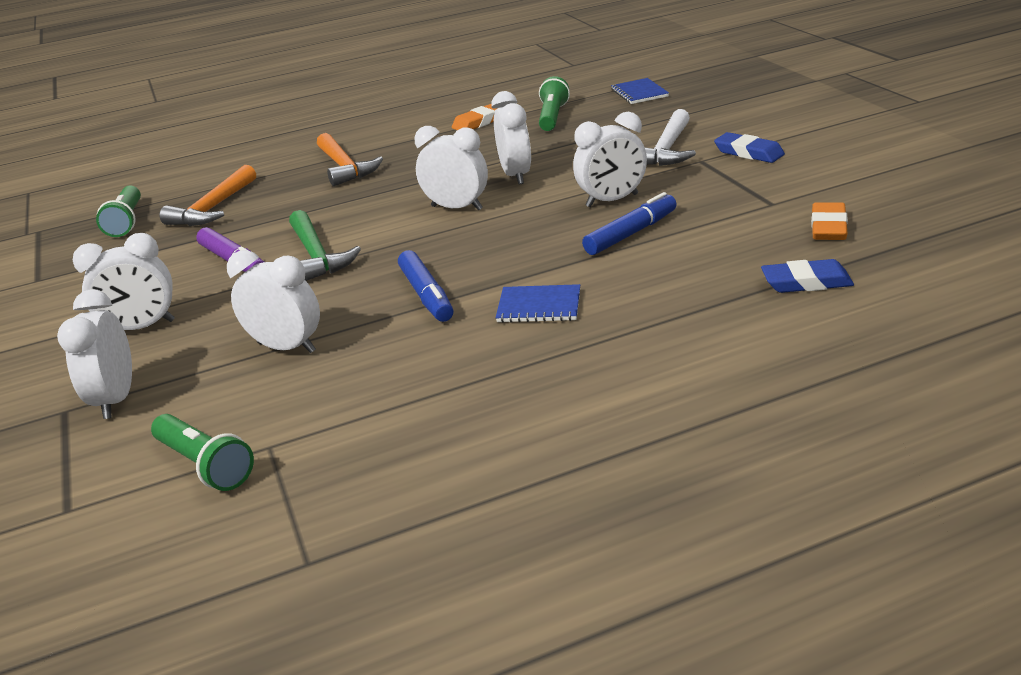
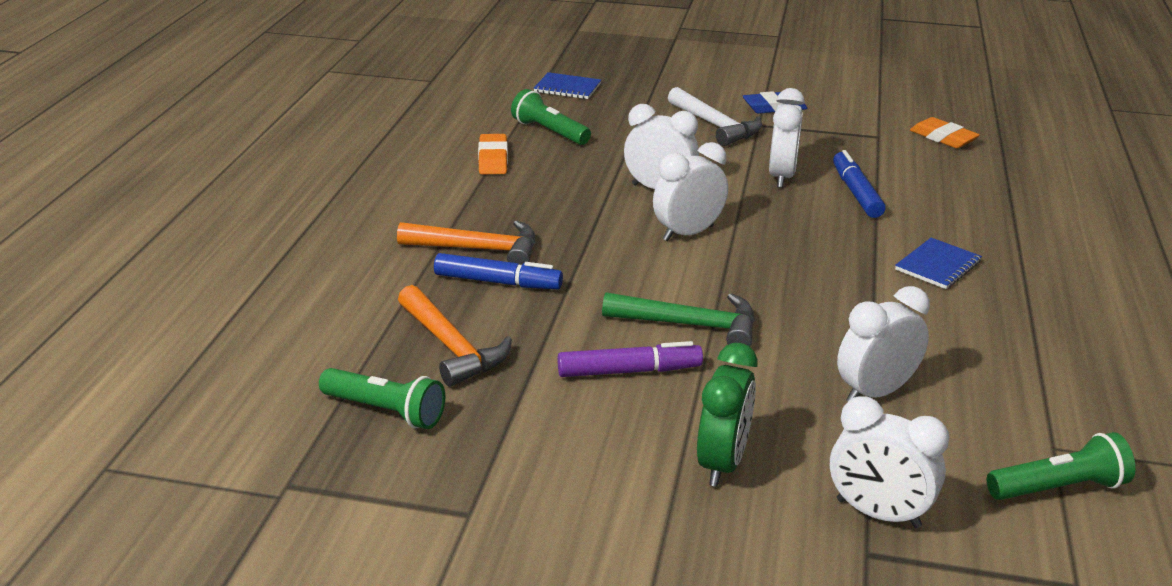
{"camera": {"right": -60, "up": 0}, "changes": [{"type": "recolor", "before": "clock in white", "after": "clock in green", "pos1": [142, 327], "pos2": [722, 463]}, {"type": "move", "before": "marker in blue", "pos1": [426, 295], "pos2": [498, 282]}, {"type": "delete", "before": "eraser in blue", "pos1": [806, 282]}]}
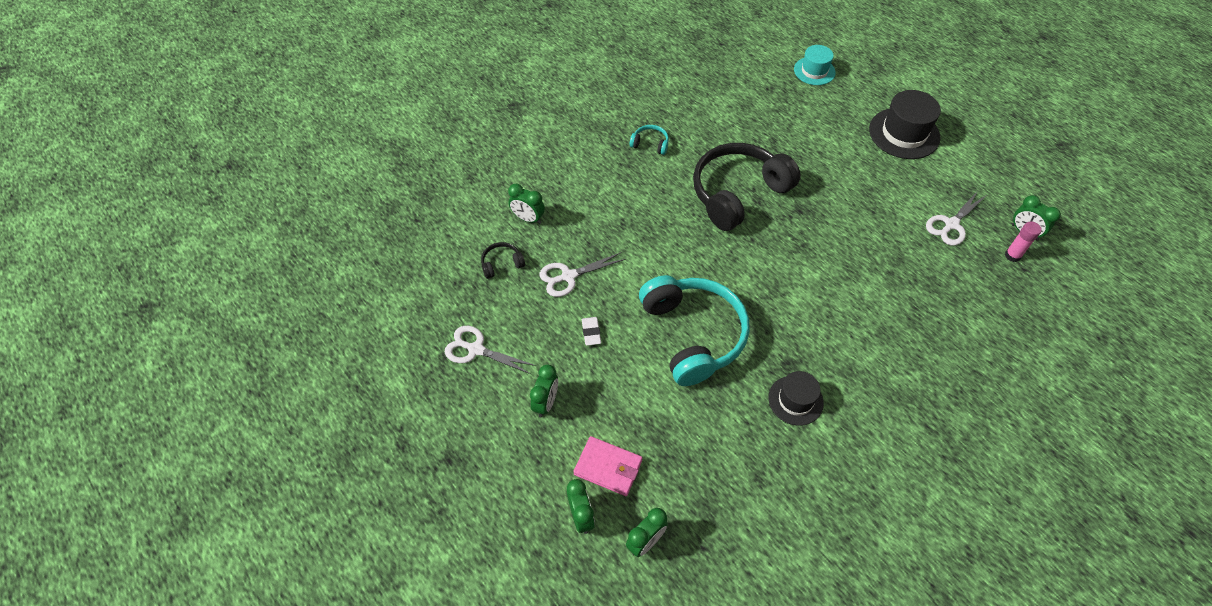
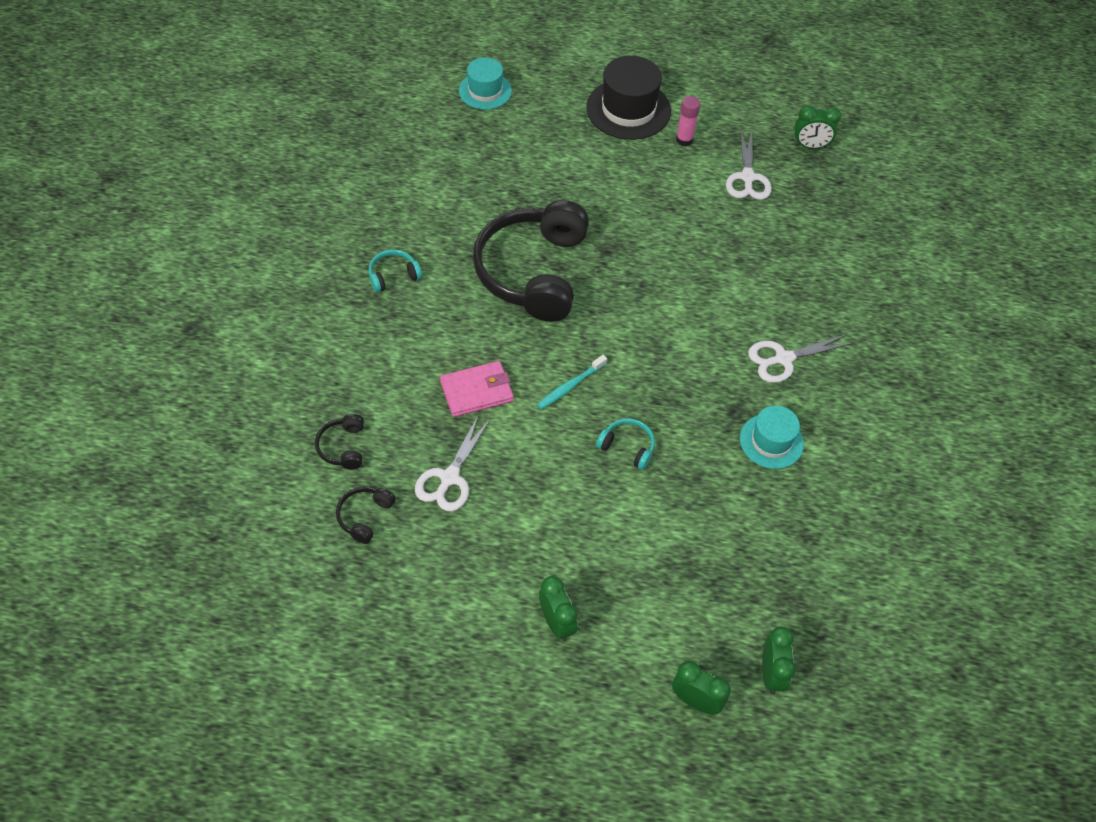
{"camera": {"right": -45, "up": 0}, "changes": [{"type": "move", "before": "scissors in white", "pos1": [476, 349], "pos2": [783, 359]}, {"type": "replace", "before": "clock in green", "after": "headphones in black", "pos1": [528, 218], "pos2": [343, 447]}, {"type": "move", "before": "wallet in pink", "pos1": [608, 467], "pos2": [476, 391]}, {"type": "delete", "before": "eraser in white", "pos1": [591, 332]}, {"type": "resize", "before": "headphones in turquoise", "pos1": [693, 335], "pos2": [627, 447], "scale": 0.4}, {"type": "recolor", "before": "hat in black", "after": "hat in turquoise", "pos1": [795, 400], "pos2": [771, 441]}, {"type": "move", "before": "glue stick in pink", "pos1": [1012, 255], "pos2": [684, 140]}, {"type": "insert", "after": "toothbrush in turquoise", "pos2": [570, 386]}]}
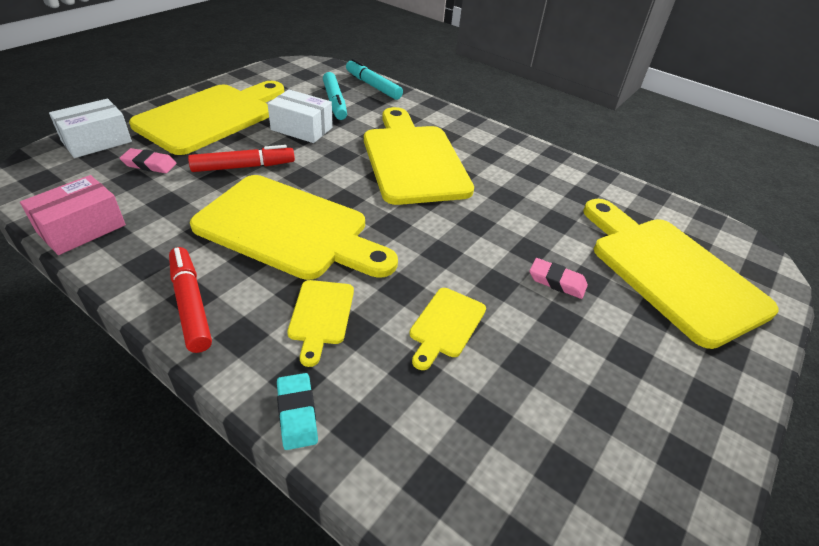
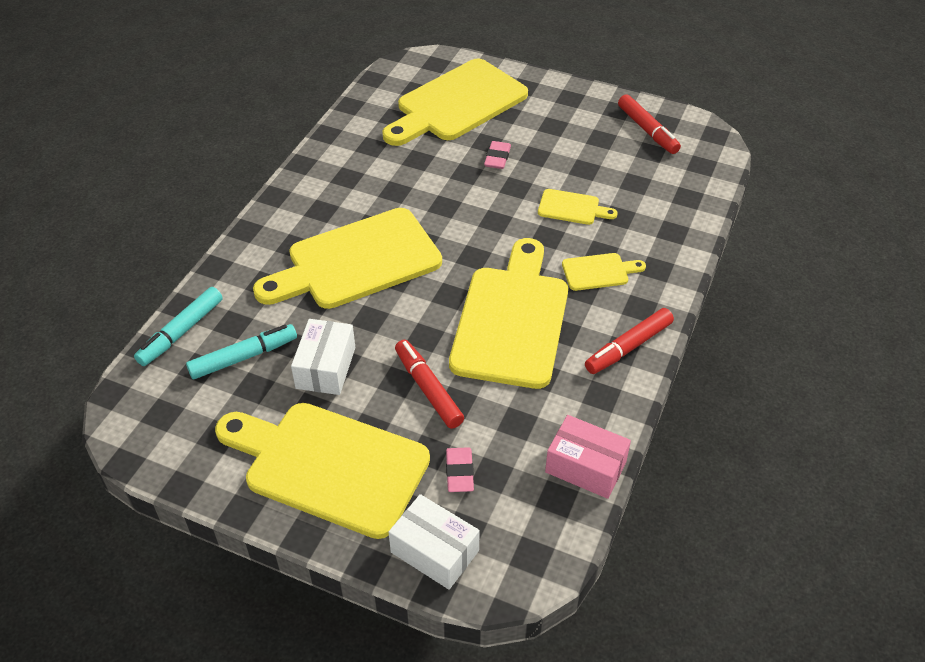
{"camera": {"right": -100, "up": 5}, "changes": [{"type": "delete", "before": "eraser in turquoise", "pos1": [297, 413]}, {"type": "insert", "after": "marker in red", "pos2": [647, 130]}]}
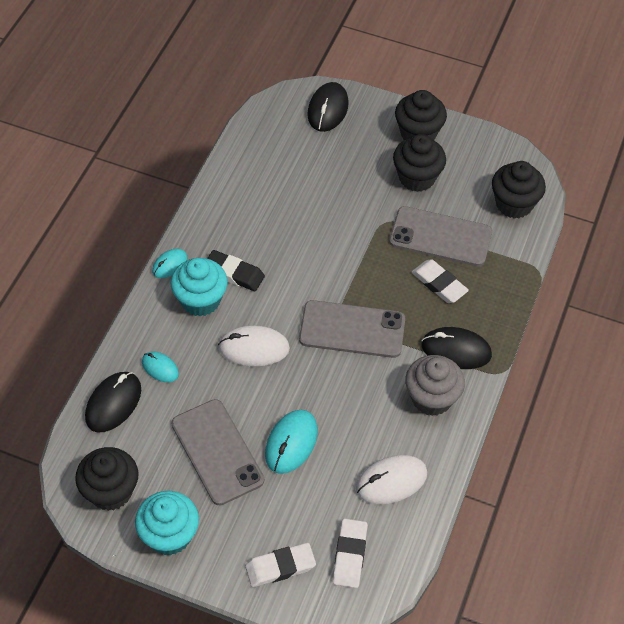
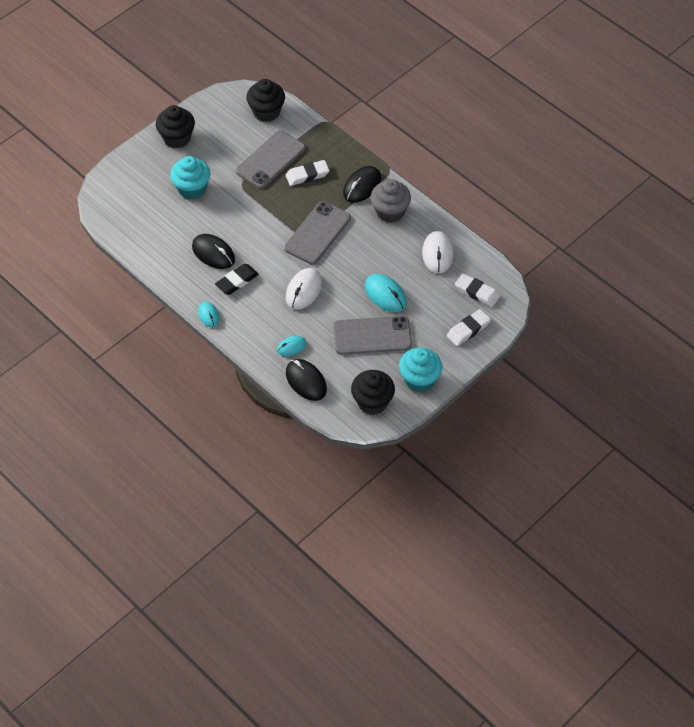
{"camera": {"right": -65, "up": 0}, "changes": [{"type": "move", "before": "cupcake in turquoise", "pos1": [200, 300], "pos2": [192, 189]}, {"type": "rotate", "before": "eraser in white", "pos1": [280, 567], "pos2": [468, 329], "turn": 45}, {"type": "move", "before": "mouse in black", "pos1": [328, 109], "pos2": [213, 253]}, {"type": "delete", "before": "cupcake in black", "pos1": [417, 177]}]}
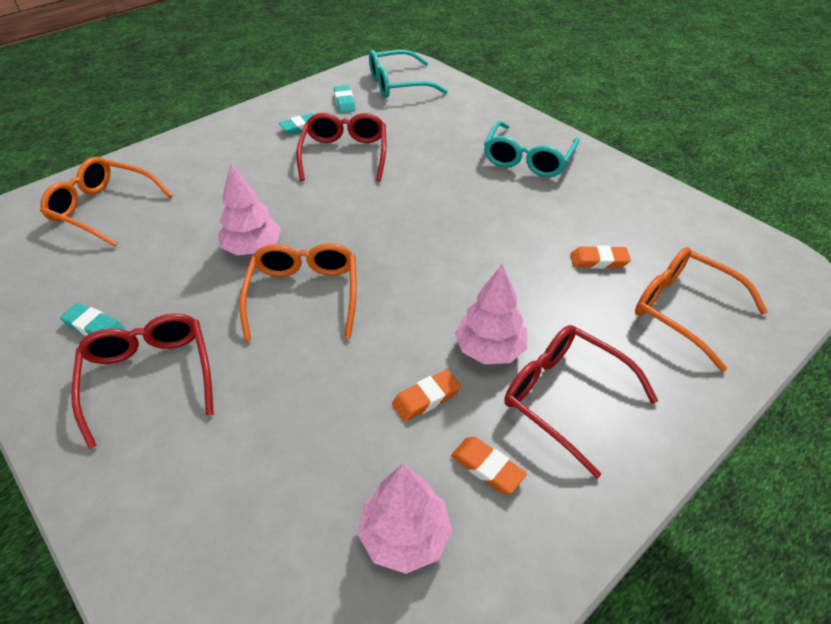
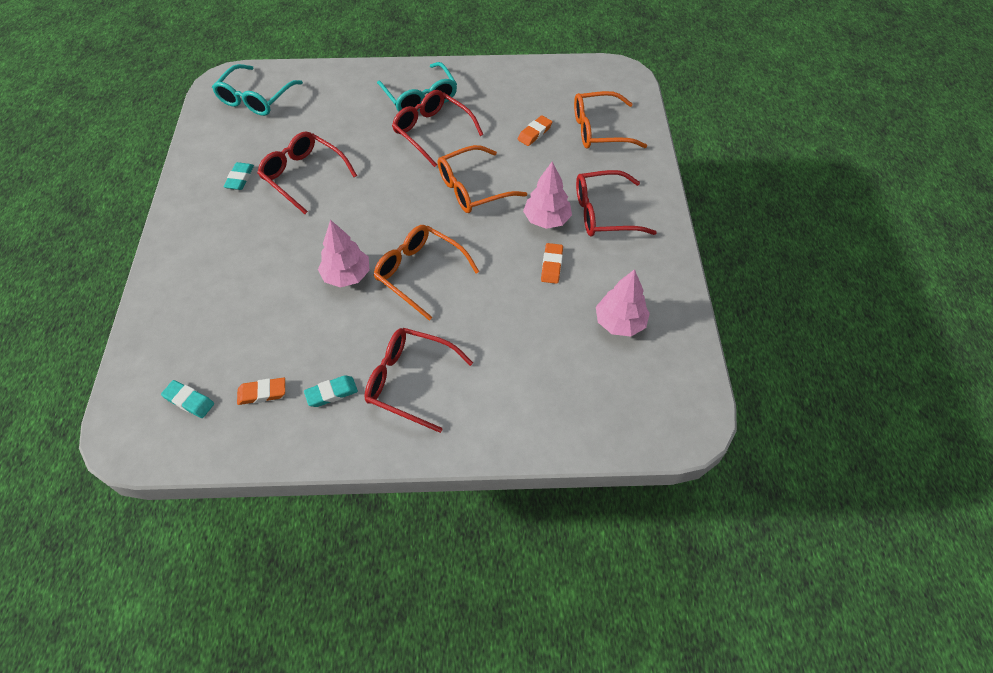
{"camera": {"right": -50, "up": 10}, "changes": [{"type": "move", "before": "glasses in orange", "pos1": [103, 208], "pos2": [472, 188]}, {"type": "move", "before": "eraser in turquoise", "pos1": [344, 102], "pos2": [189, 401]}, {"type": "move", "before": "eraser in orange", "pos1": [487, 467], "pos2": [262, 393]}, {"type": "insert", "after": "glasses in red", "pos2": [432, 132]}]}
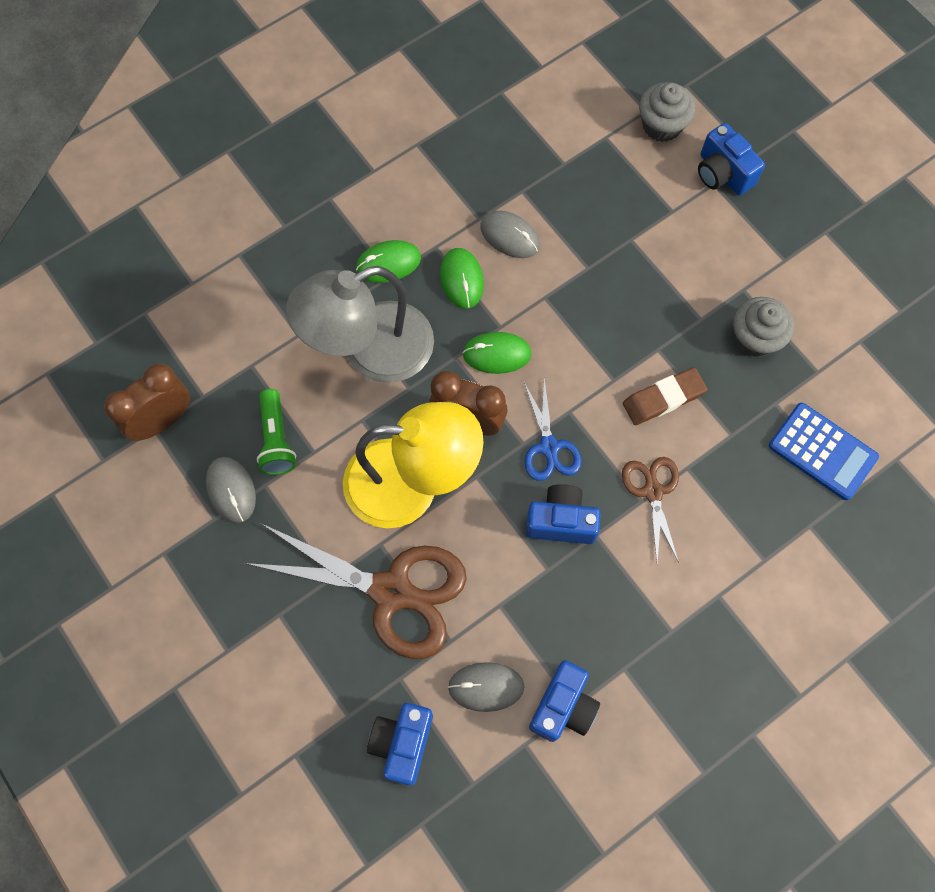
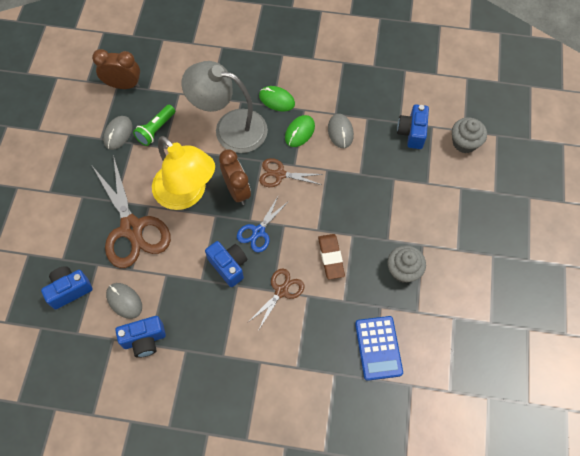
{"camera": {"right": 45, "up": -5}, "changes": [{"type": "replace", "before": "mouse in green", "after": "scissors in brown", "pos1": [496, 354], "pos2": [280, 174]}, {"type": "rotate", "before": "eraser in brown", "pos1": [663, 398], "pos2": [331, 257], "turn": 60}, {"type": "move", "before": "camera in blue", "pos1": [722, 173], "pos2": [412, 132]}]}
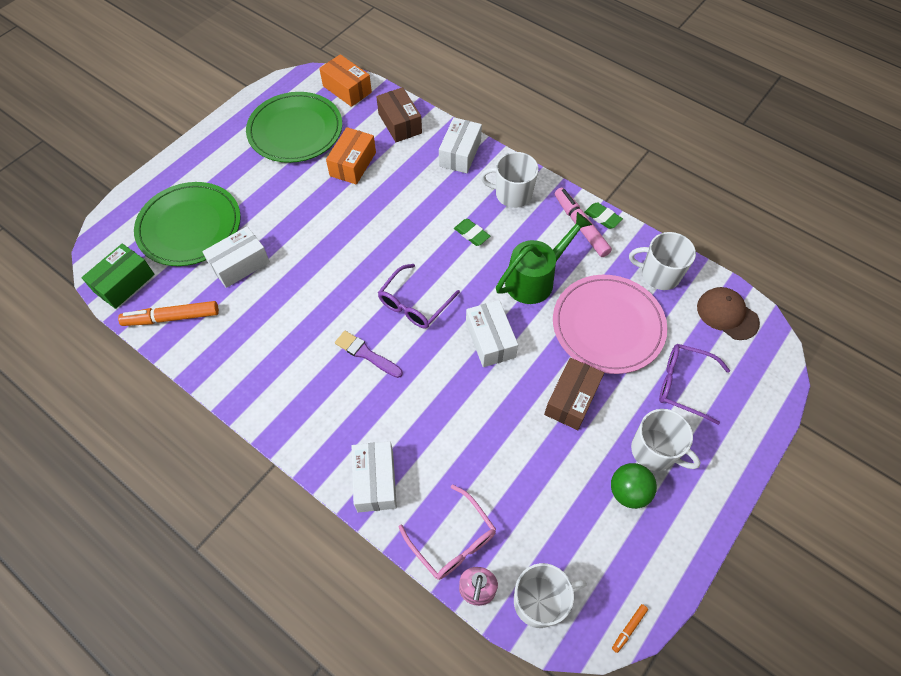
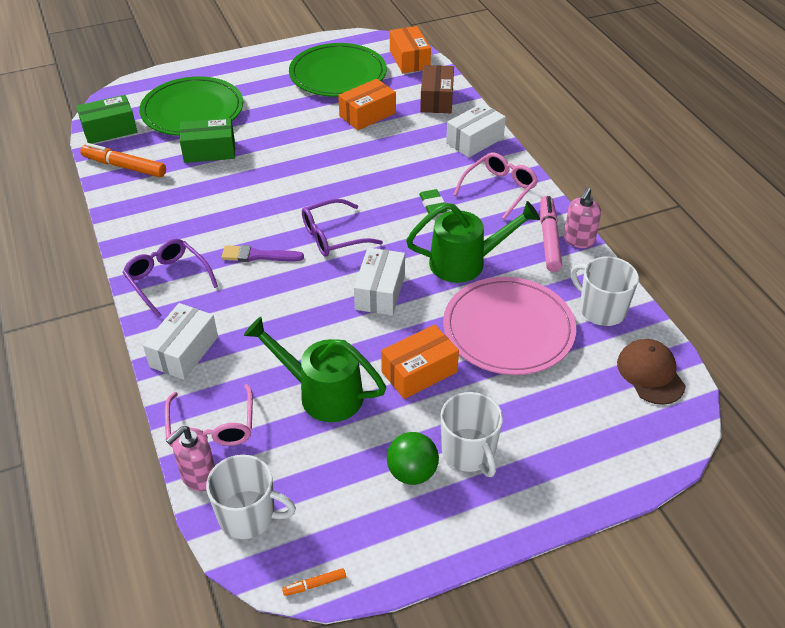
{"camera": {"right": 30, "up": -15}, "changes": [{"type": "recolor", "before": "box in white", "after": "box in green", "pos1": [240, 264], "pos2": [209, 151]}, {"type": "rotate", "before": "brush in purple", "pos1": [366, 354], "pos2": [258, 256], "turn": -60}, {"type": "replace", "before": "mug in white", "after": "glasses in pink", "pos1": [512, 194], "pos2": [500, 189]}, {"type": "recolor", "before": "box in brown", "after": "box in orange", "pos1": [571, 399], "pos2": [419, 372]}, {"type": "replace", "before": "eraser in green", "after": "soap dispenser in pink", "pos1": [602, 217], "pos2": [578, 240]}, {"type": "move", "before": "glasses in purple", "pos1": [683, 384], "pos2": [167, 279]}, {"type": "insert", "after": "watering can in green", "pos2": [322, 393]}]}
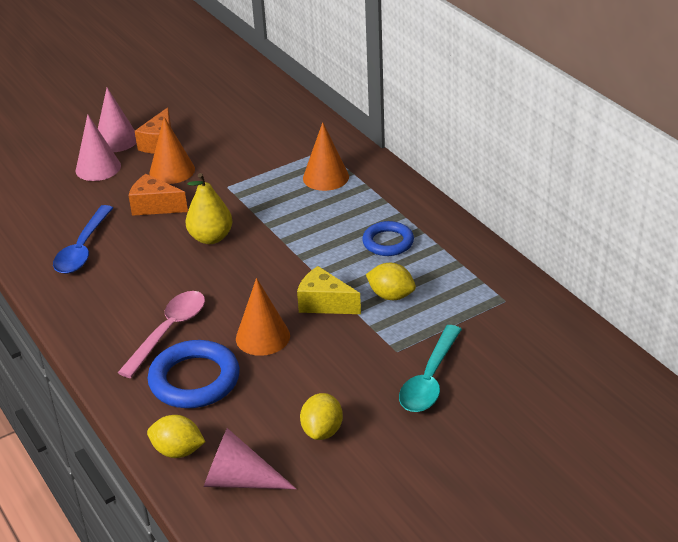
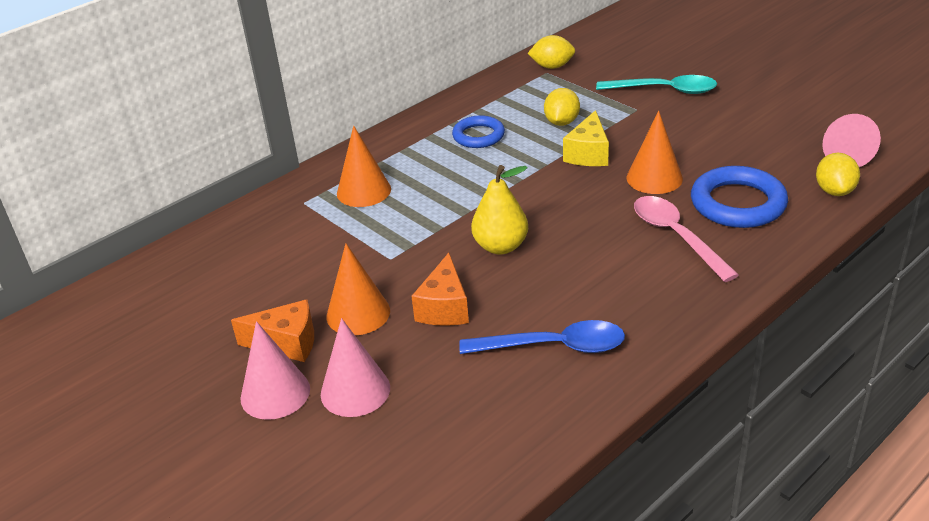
{"camera": {"right": -100, "up": 0}, "changes": [{"type": "rotate", "before": "spoon in pink", "pos1": [168, 331], "pos2": [676, 236], "turn": 45}, {"type": "move", "before": "lemon in yellow", "pos1": [322, 431], "pos2": [552, 66]}]}
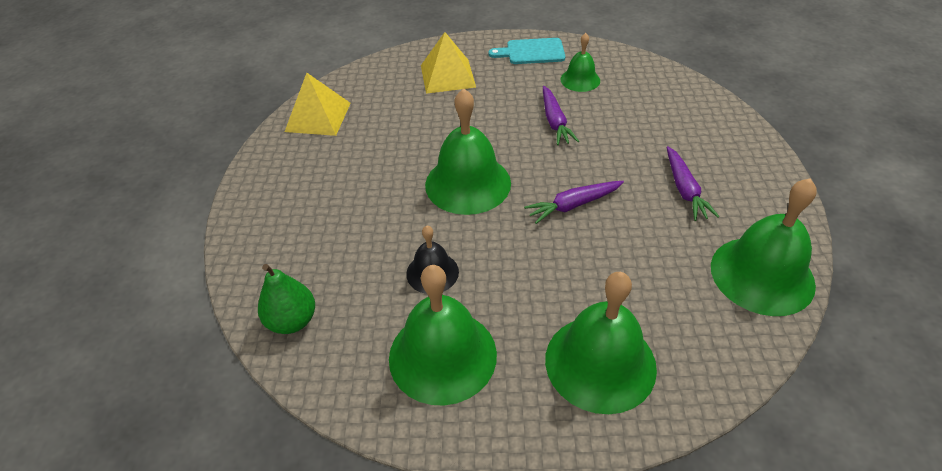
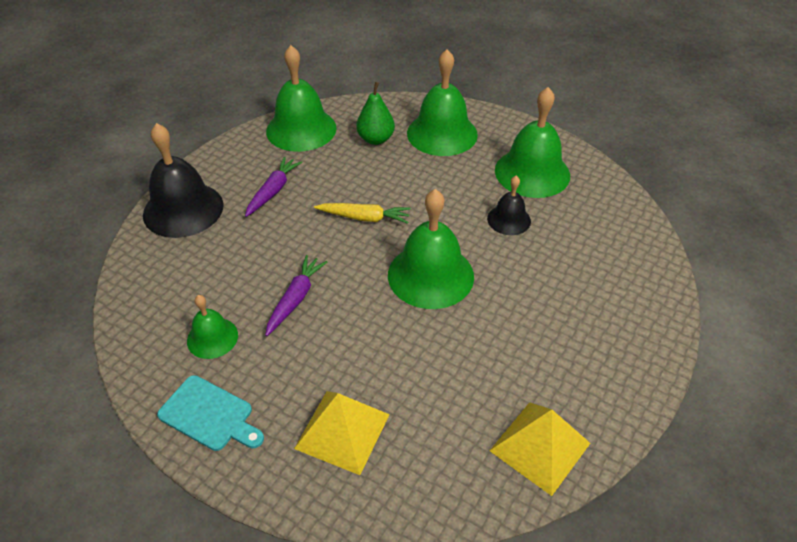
{"camera": {"right": -150, "up": 0}, "changes": [{"type": "move", "before": "pear in green", "pos1": [292, 321], "pos2": [376, 139]}, {"type": "recolor", "before": "carrot in purple", "after": "carrot in yellow", "pos1": [573, 205], "pos2": [364, 218]}, {"type": "insert", "after": "bell in black", "pos2": [183, 209]}]}
